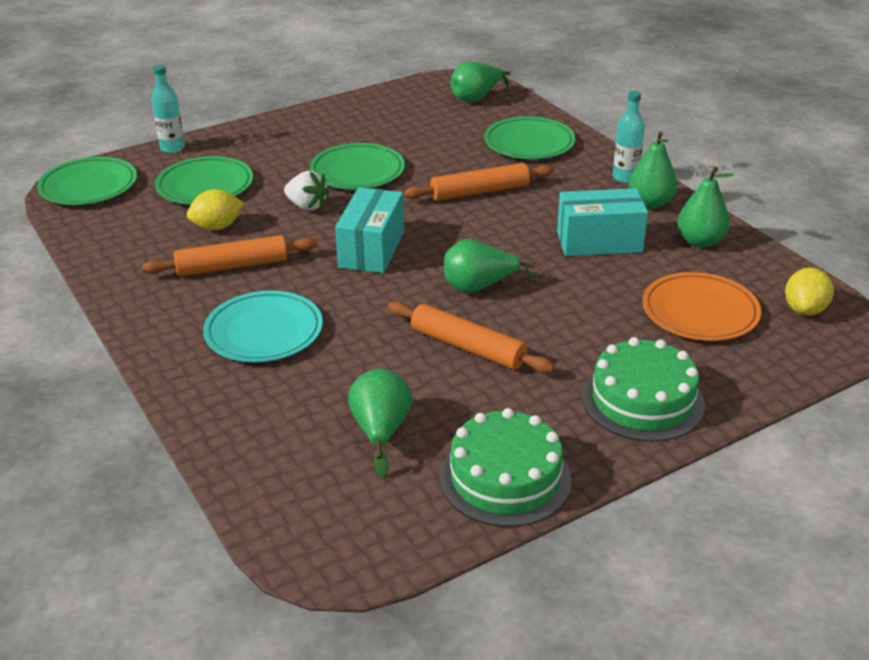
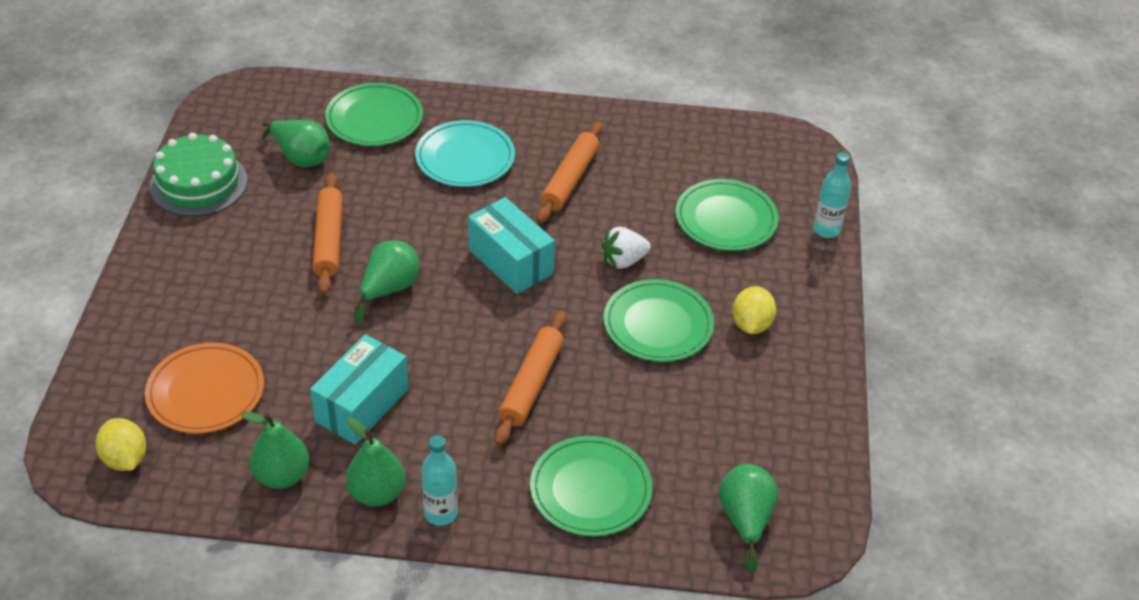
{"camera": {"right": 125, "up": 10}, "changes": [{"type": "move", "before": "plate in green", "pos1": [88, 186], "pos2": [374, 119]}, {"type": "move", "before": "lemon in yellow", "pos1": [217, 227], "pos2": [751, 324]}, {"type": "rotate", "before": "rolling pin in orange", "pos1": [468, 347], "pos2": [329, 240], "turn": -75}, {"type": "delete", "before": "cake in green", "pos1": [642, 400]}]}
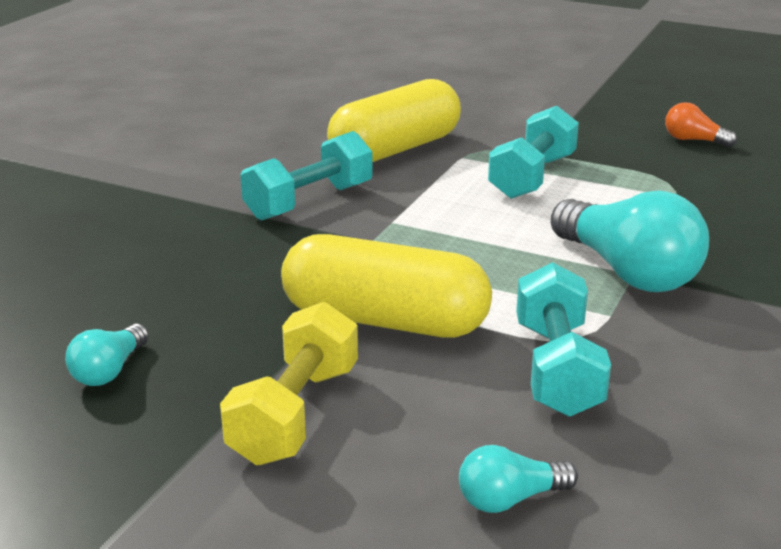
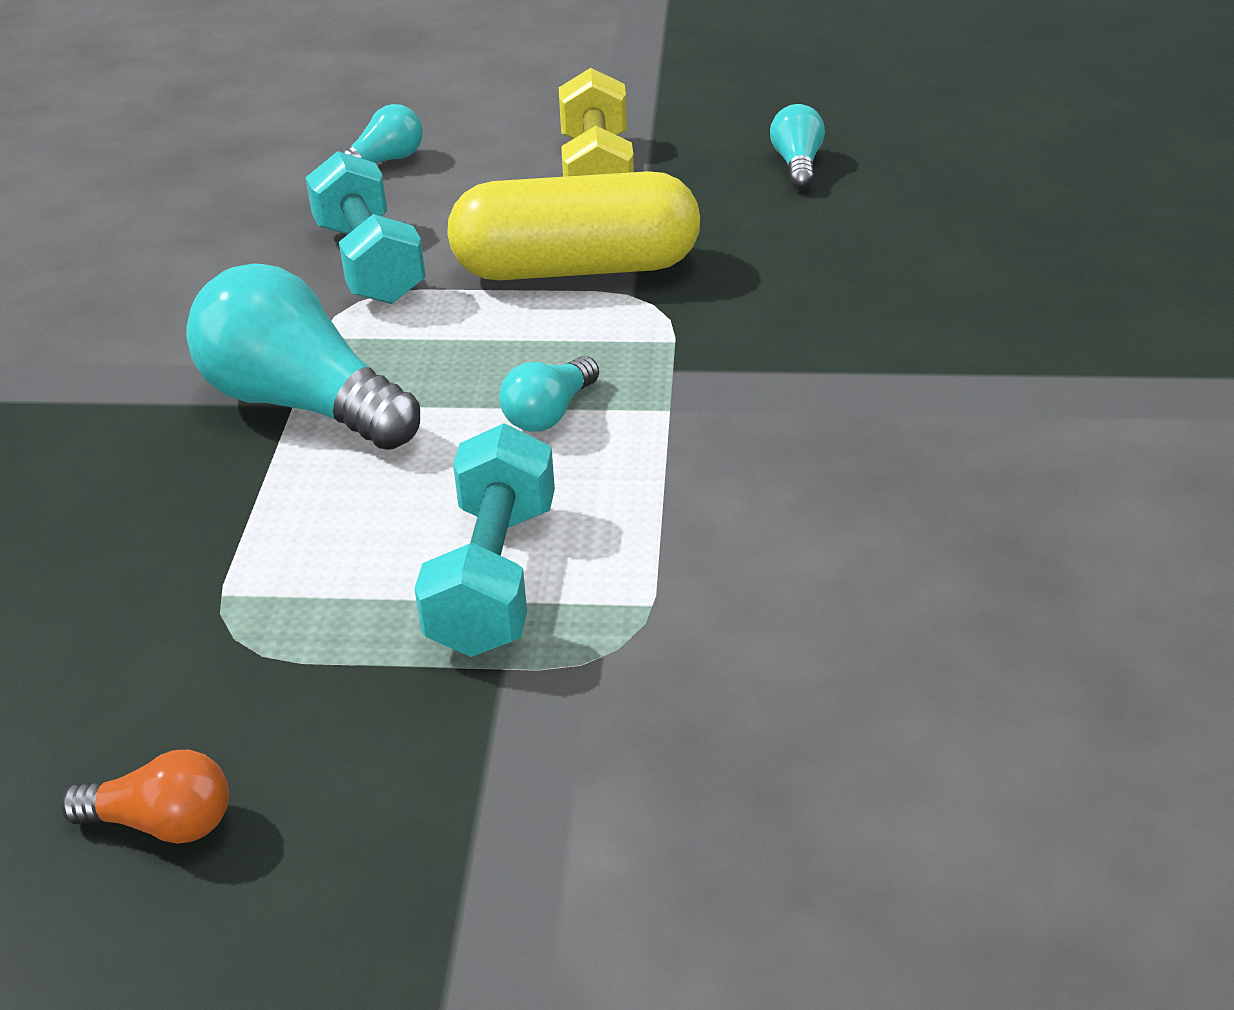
{"camera": {"right": 160, "up": 10}, "changes": [{"type": "delete", "before": "dumbbell in turquoise", "pos1": [309, 202]}, {"type": "delete", "before": "capsule in yellow", "pos1": [395, 149]}, {"type": "insert", "after": "light bulb in turquoise", "pos2": [549, 413]}]}
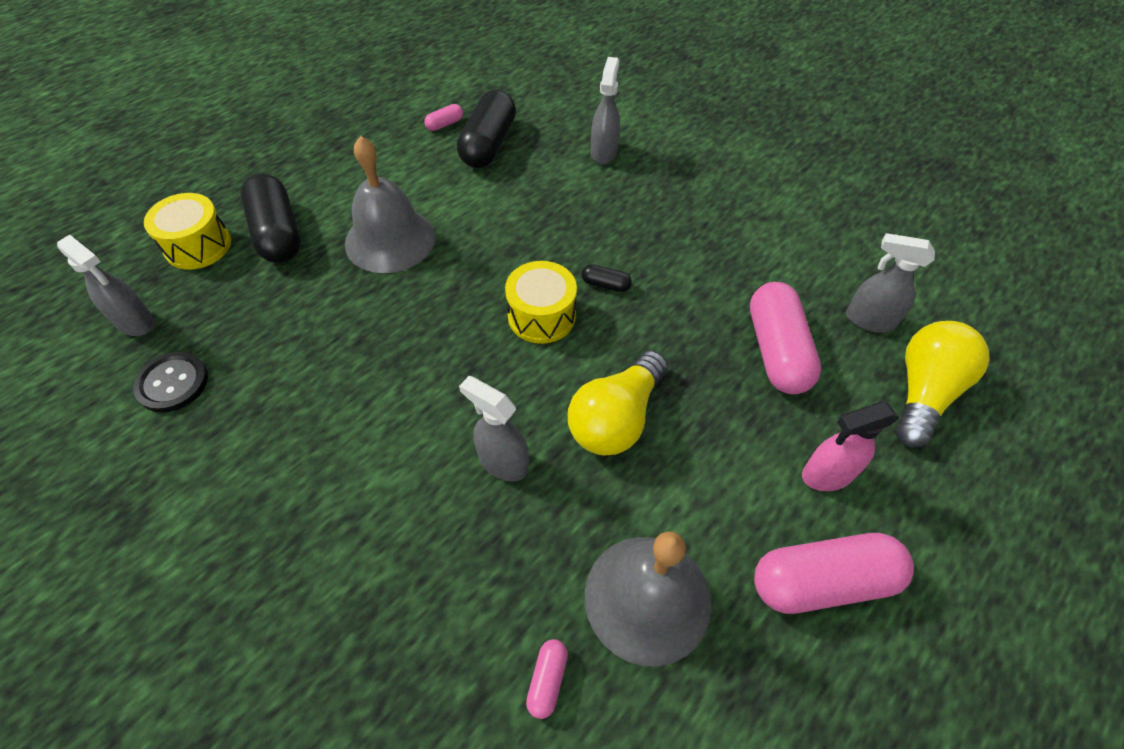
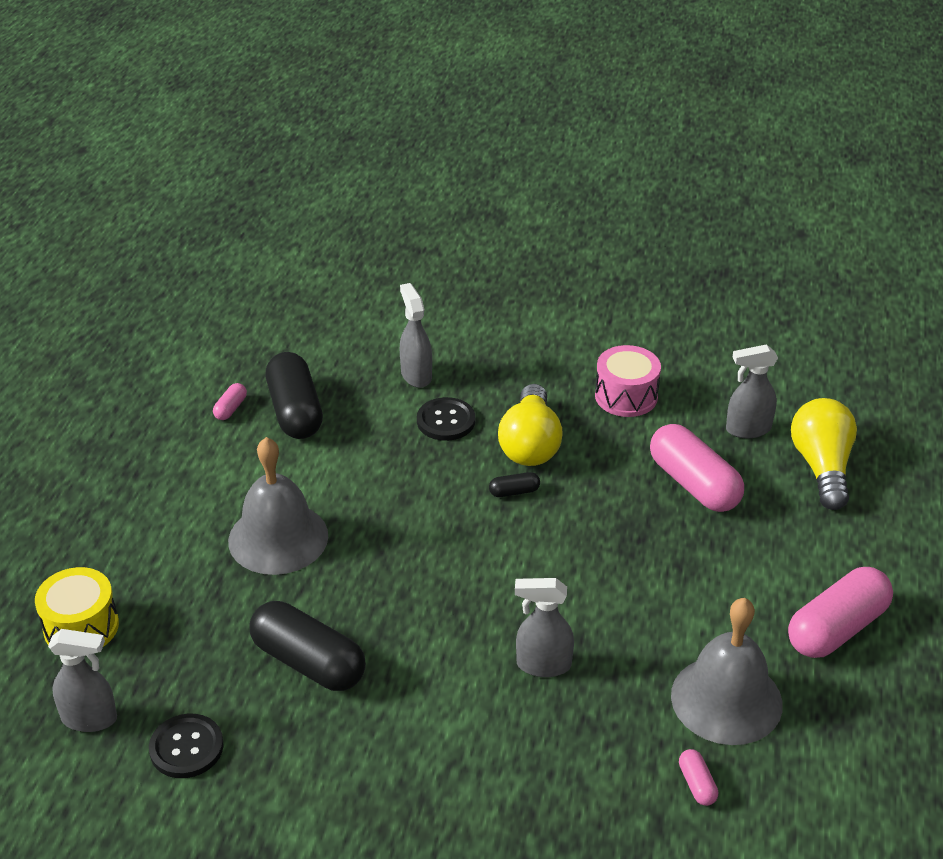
{"camera": {"right": -30, "up": -15}, "changes": [{"type": "move", "before": "capsule in black", "pos1": [277, 233], "pos2": [308, 662]}, {"type": "delete", "before": "drum in yellow", "pos1": [541, 316]}, {"type": "move", "before": "light bulb in yellow", "pos1": [616, 418], "pos2": [530, 444]}, {"type": "delete", "before": "spray bottle in pink", "pos1": [827, 474]}, {"type": "insert", "after": "button in black", "pos2": [446, 421]}, {"type": "insert", "after": "drum in pink", "pos2": [626, 396]}]}
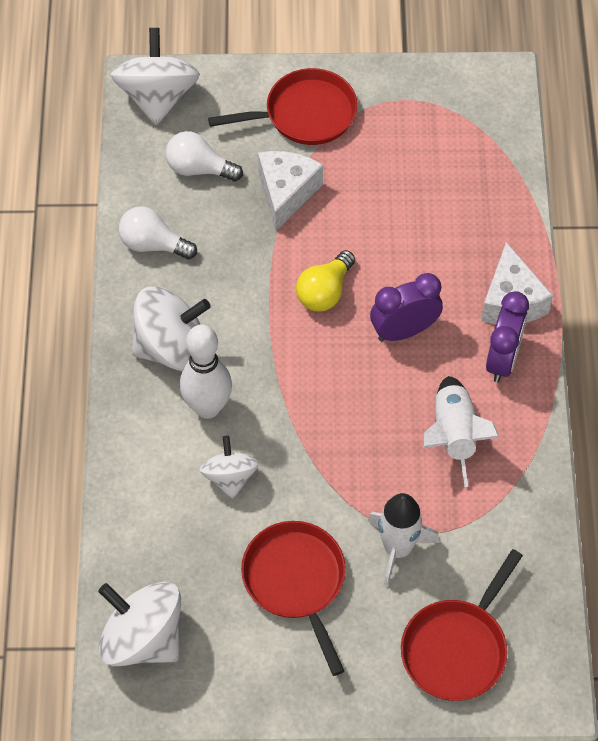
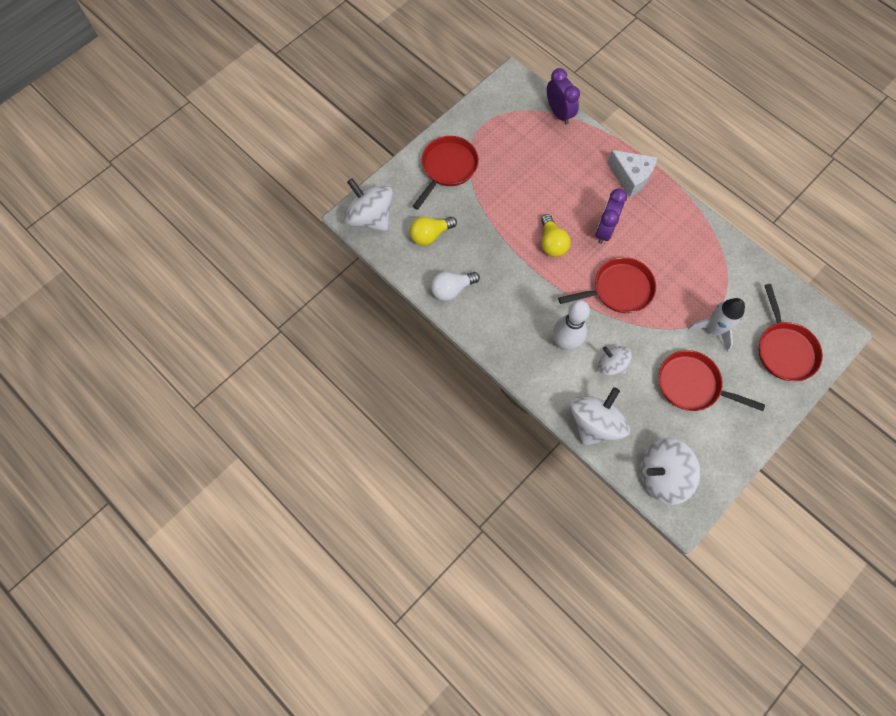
{"camera": {"right": -45, "up": 10}, "changes": [{"type": "move", "before": "spinning top in white", "pos1": [172, 348], "pos2": [595, 423]}, {"type": "recolor", "before": "light bulb in white", "after": "light bulb in yellow", "pos1": [199, 169], "pos2": [430, 235]}, {"type": "delete", "before": "cheese in white", "pos1": [286, 193]}, {"type": "delete", "before": "rocket in white", "pos1": [454, 436]}, {"type": "move", "before": "clock in purple", "pos1": [503, 359], "pos2": [559, 113]}, {"type": "insert", "after": "pan in red", "pos2": [619, 289]}]}
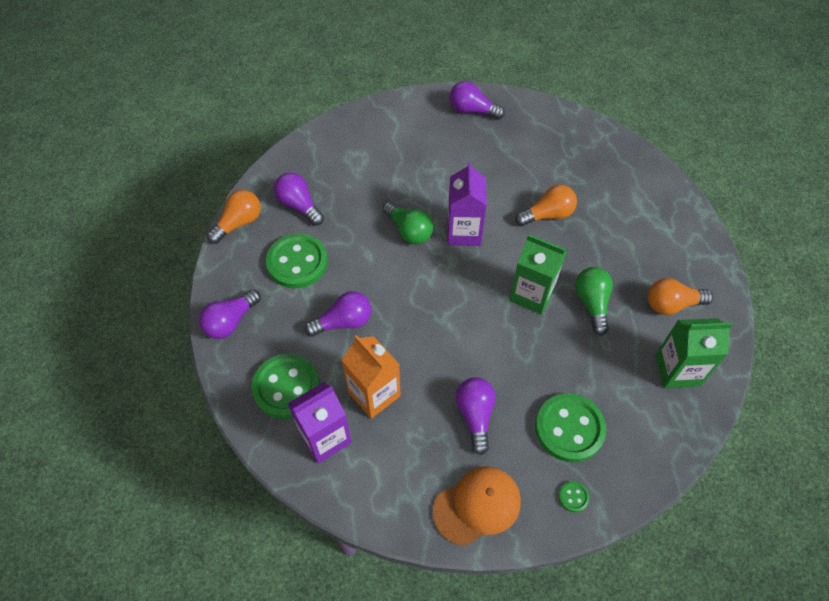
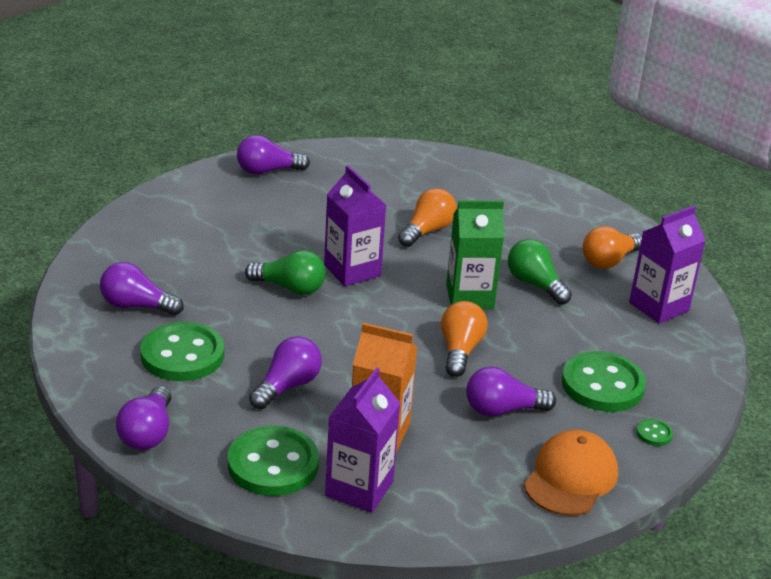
{"camera": {"right": -35, "up": -25}, "changes": [{"type": "move", "before": "light bulb in orange", "pos1": [239, 223], "pos2": [460, 350]}, {"type": "rotate", "before": "light bulb in purple", "pos1": [475, 415], "pos2": [502, 410], "turn": -60}, {"type": "recolor", "before": "carton in green", "after": "carton in purple", "pos1": [677, 370], "pos2": [658, 307]}]}
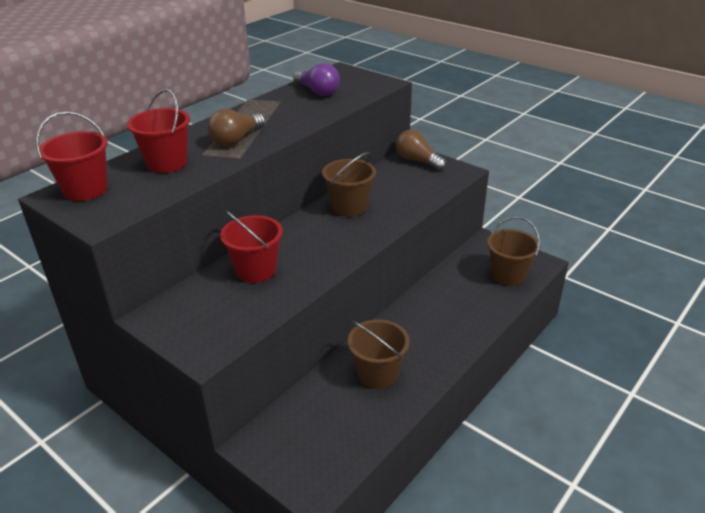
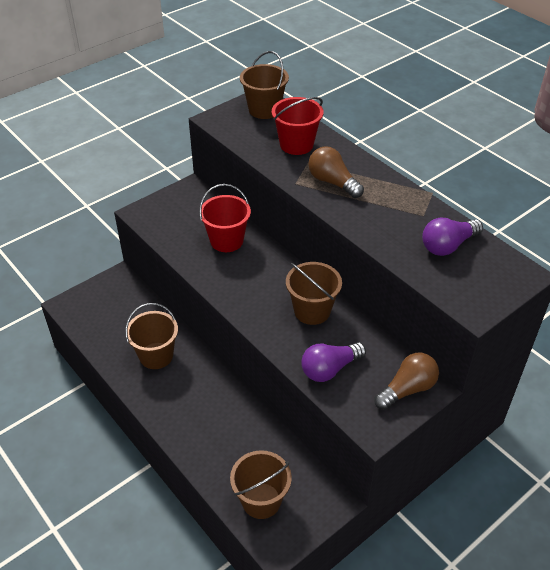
{"camera": {"right": 100, "up": 10}, "changes": [{"type": "recolor", "before": "bucket in red", "after": "bucket in brown", "pos1": [86, 190], "pos2": [264, 110]}, {"type": "insert", "after": "light bulb in purple", "pos2": [330, 369]}]}
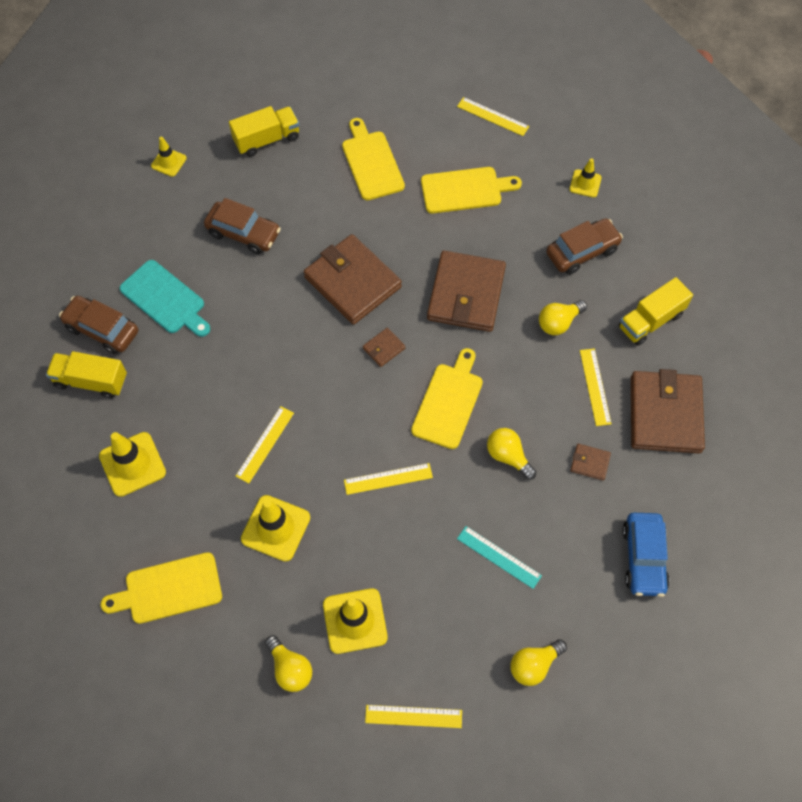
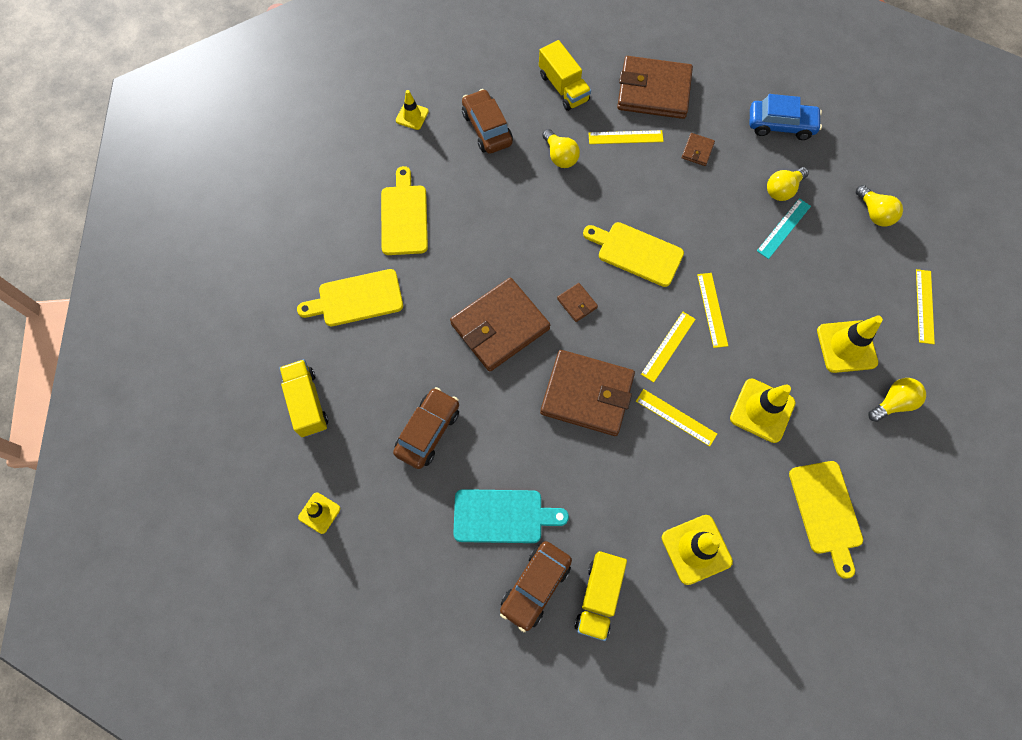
{"camera": {"right": -85, "up": 5}, "changes": [{"type": "rotate", "before": "cutting board in turquoise", "pos1": [165, 299], "pos2": [503, 516], "turn": 45}, {"type": "move", "before": "wallet in brown", "pos1": [466, 294], "pos2": [587, 394]}, {"type": "move", "before": "ruler in yellow", "pos1": [493, 116], "pos2": [668, 346]}, {"type": "move", "before": "light bulb in yellow", "pos1": [508, 456], "pos2": [782, 190]}]}
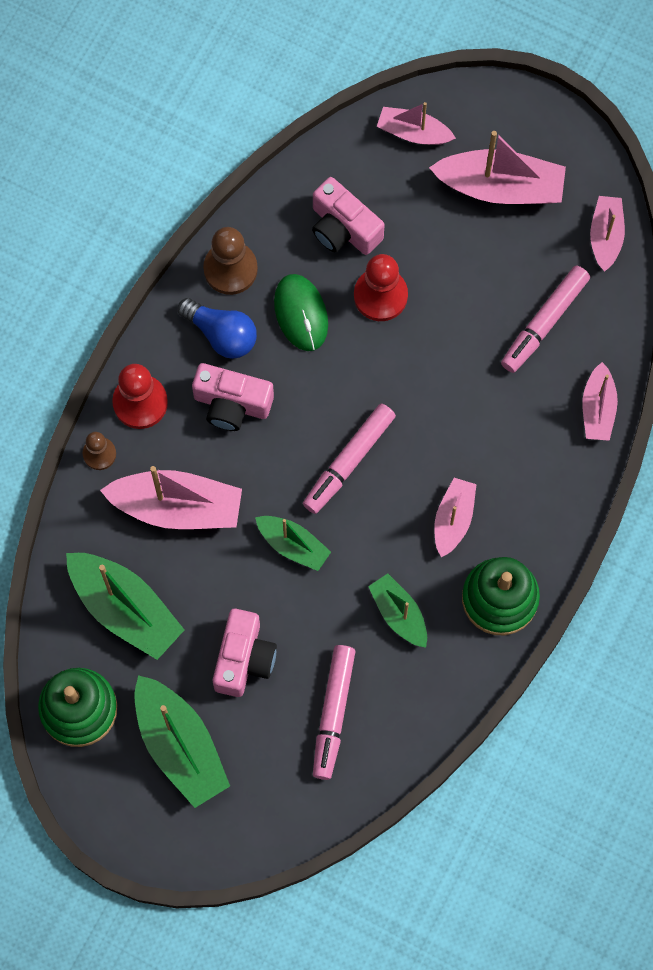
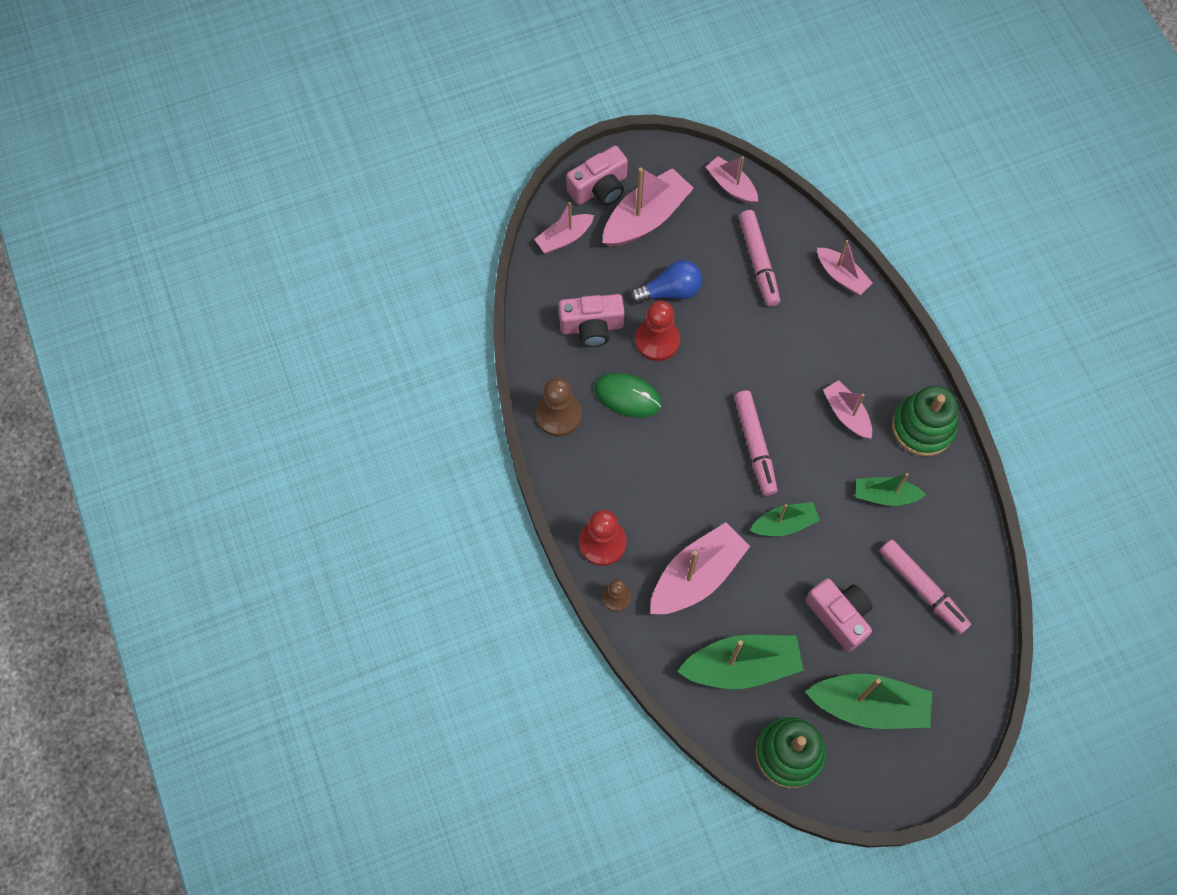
{"camera": {"right": -50, "up": -5}, "changes": [{"type": "move", "before": "light bulb in blue", "pos1": [221, 334], "pos2": [670, 291]}, {"type": "move", "before": "camera in pink", "pos1": [232, 404], "pos2": [599, 188]}]}
